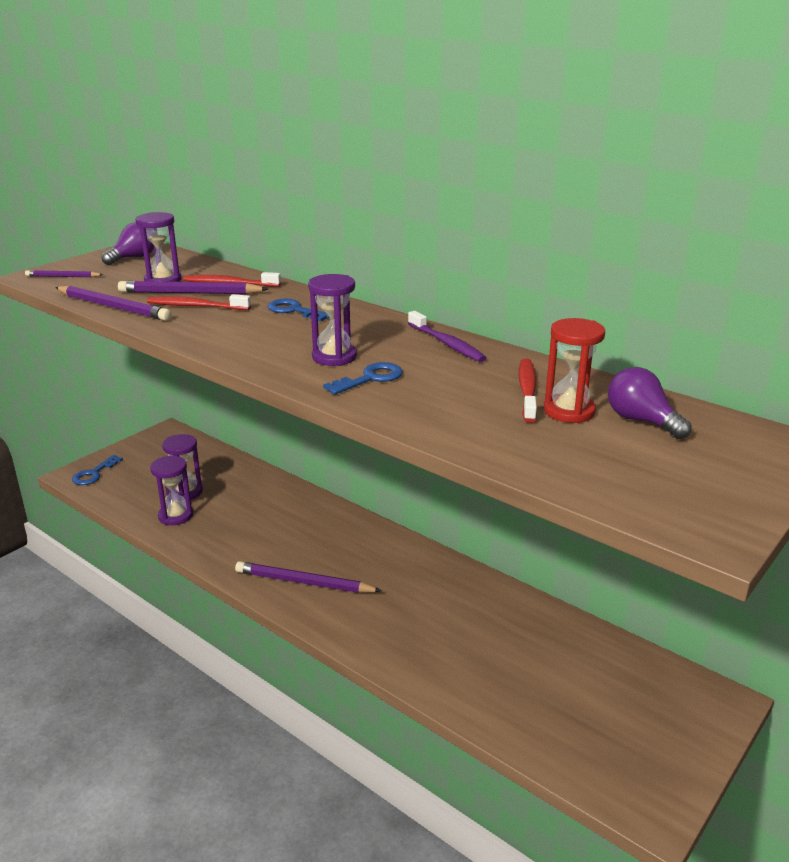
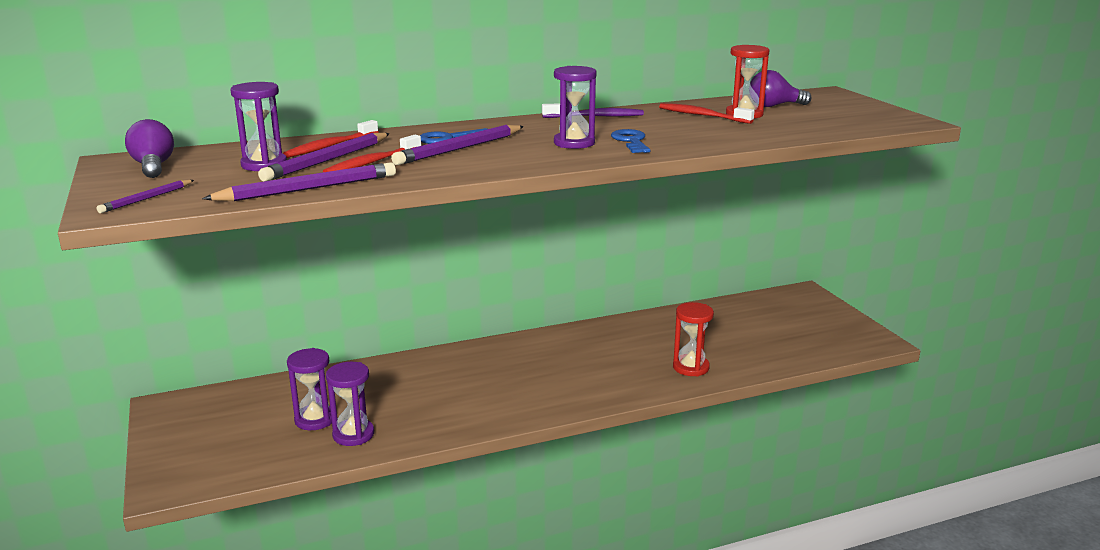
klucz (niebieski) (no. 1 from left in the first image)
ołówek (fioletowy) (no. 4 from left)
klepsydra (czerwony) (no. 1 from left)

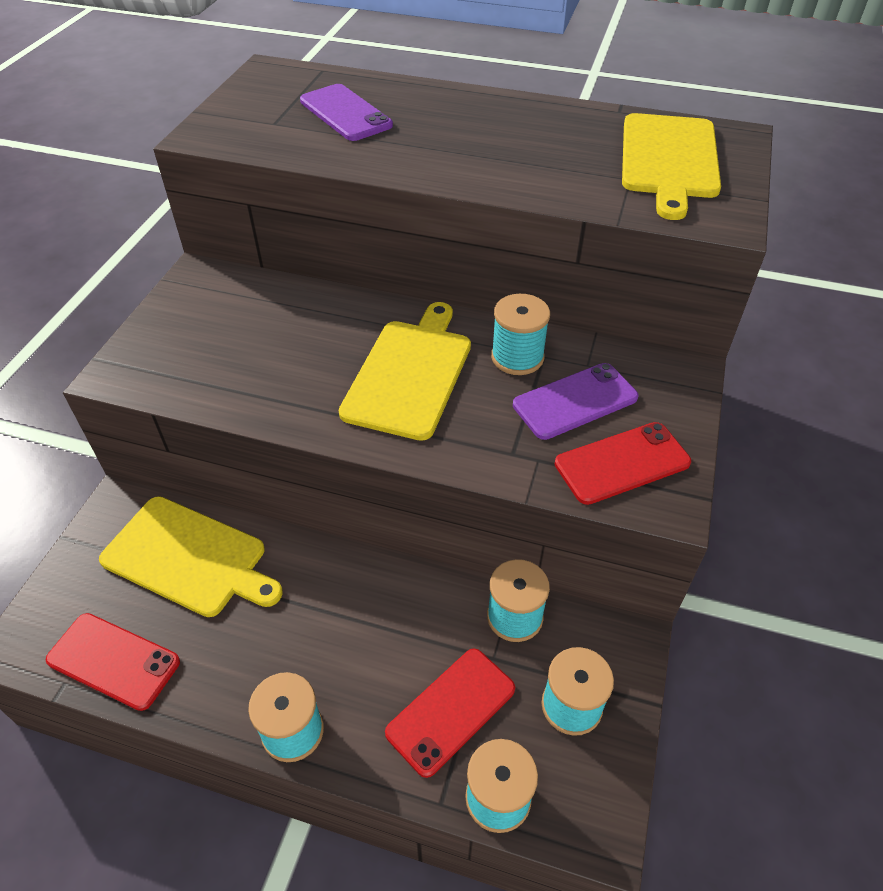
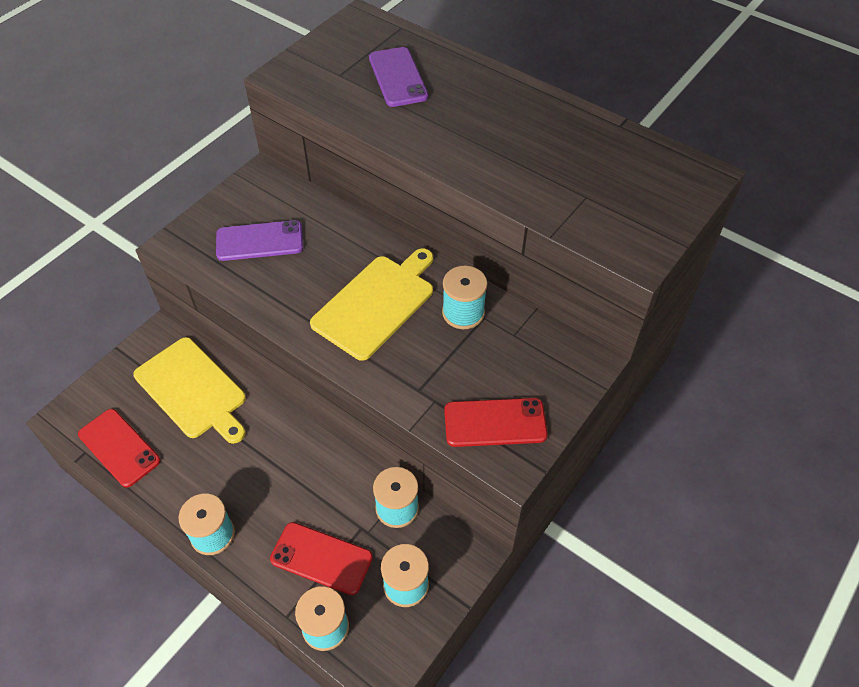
deska do krojenia (żółty) (no. 3 from left in the first image)
telefon (fioletowy) (no. 1 from left)
telefon (czerwony) (no. 2 from left)

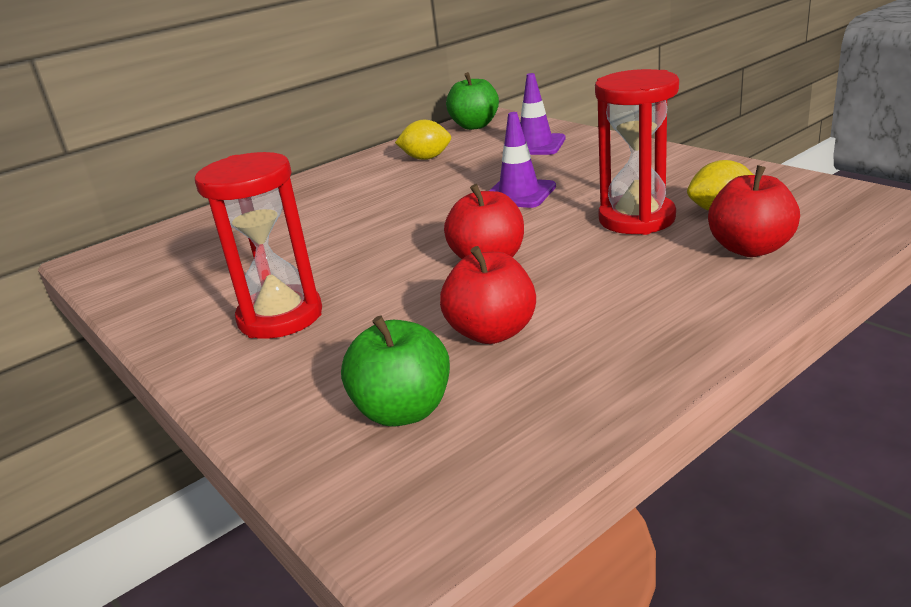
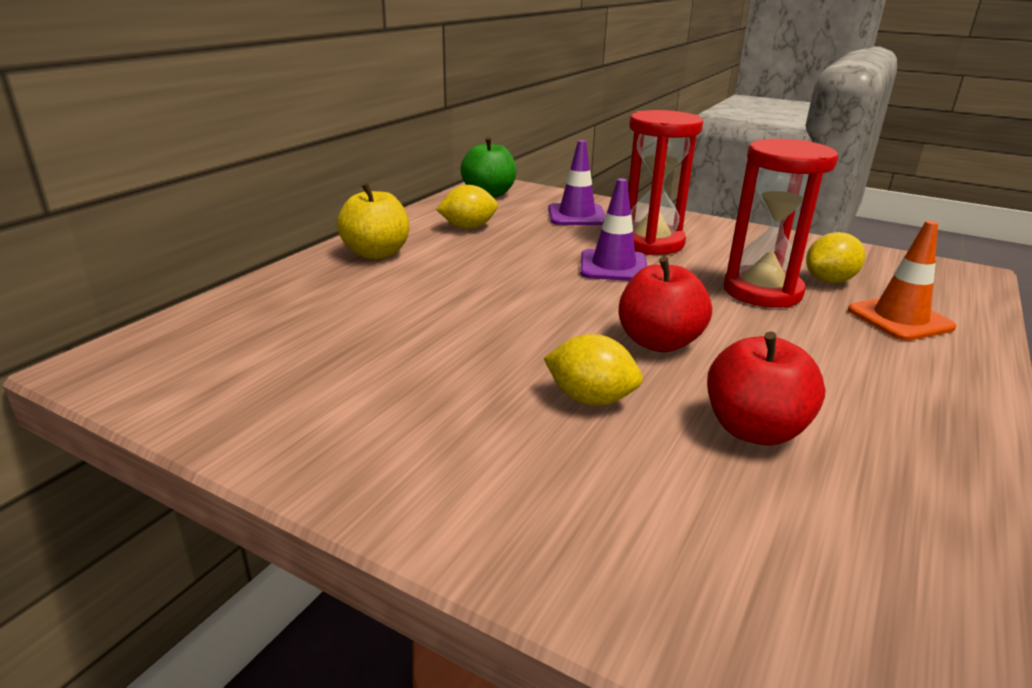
klepsydra (czerwony) (no. 1 from left)
pachołek (pomarańczowy)
jabłko (zielony) (no. 1 from left in the first image)
jabłko (żółty)
cytryna (żółty) (no. 2 from left)

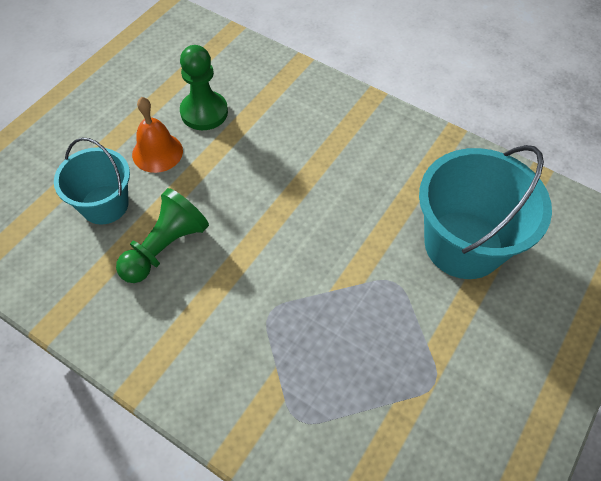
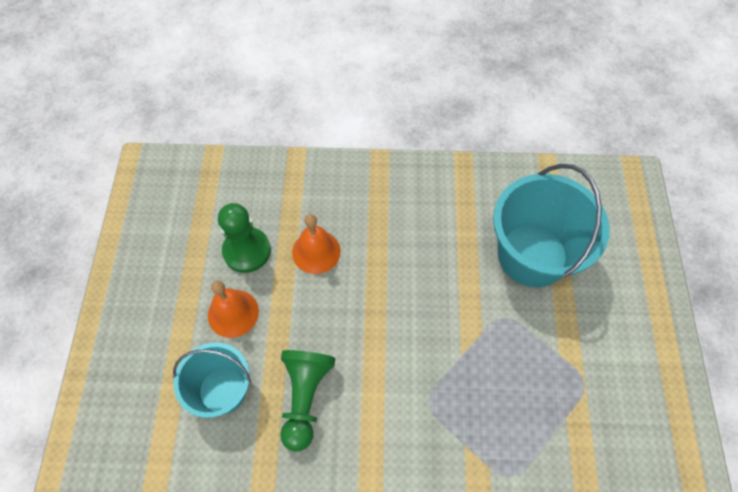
dzwonek (pomarańczowy) (no. 2 from left)

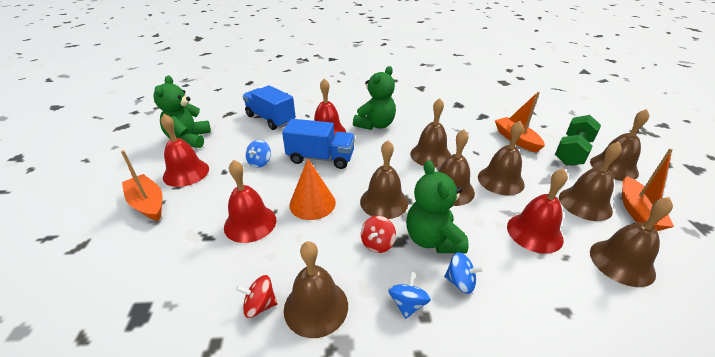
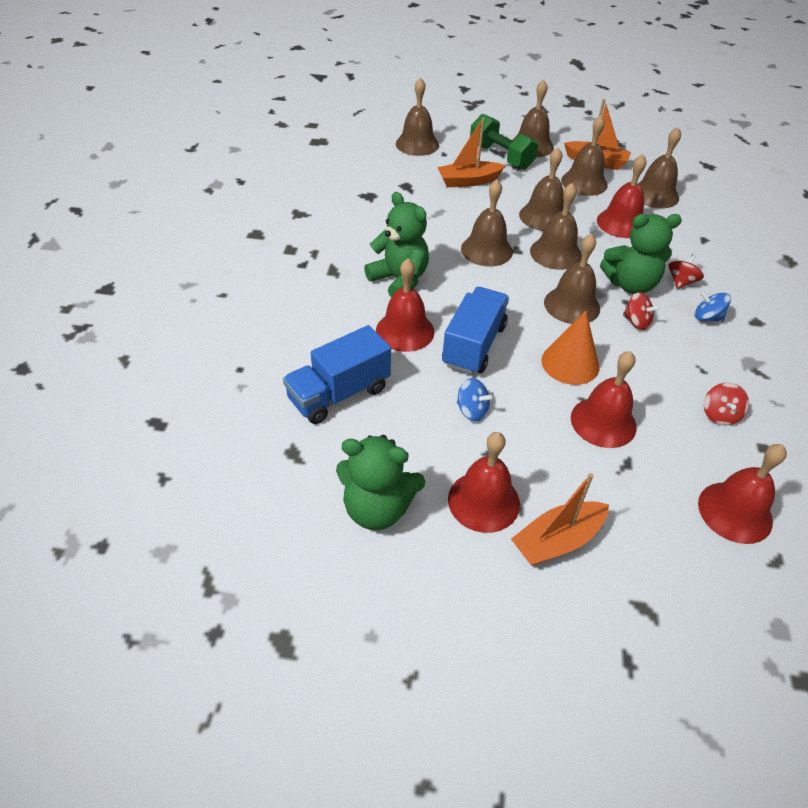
dzwonek (brązowy) (no. 1 from left)
bączek (czerwony) (no. 2 from left)
dzwonek (czerwony) (no. 5 from left)

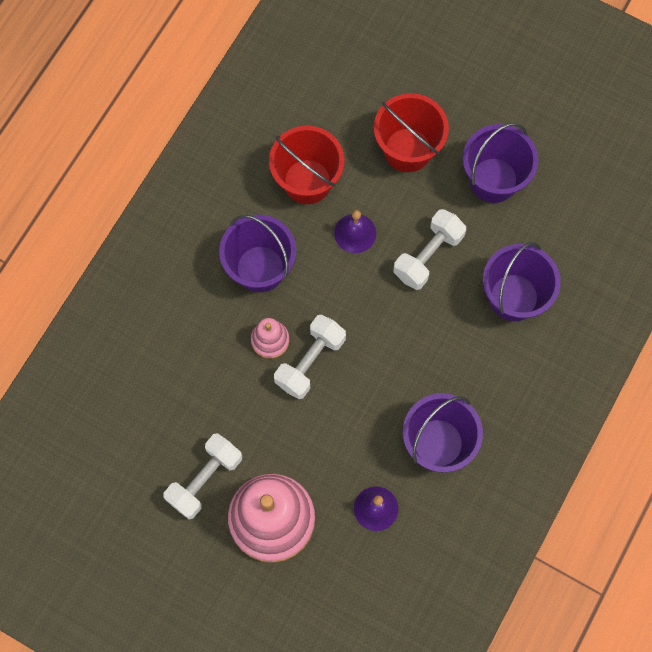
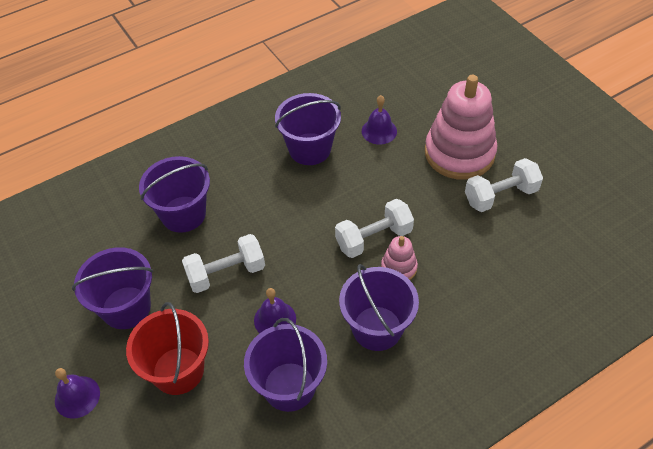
wiadro (fioletowy) (no. 3 from left)
dzwonek (fioletowy) (no. 1 from left)

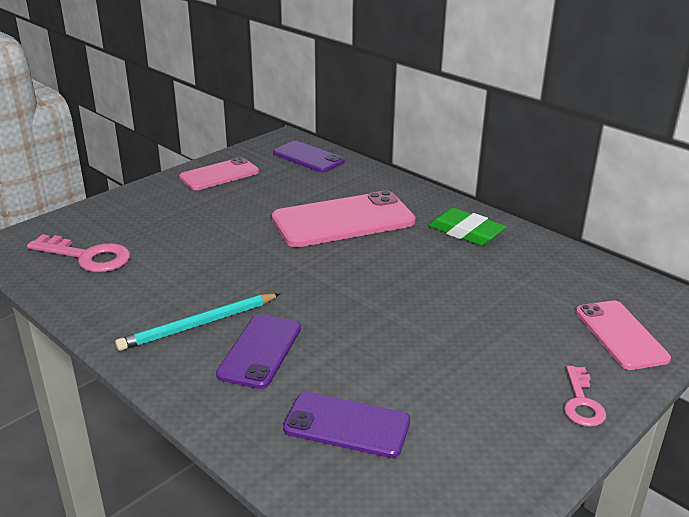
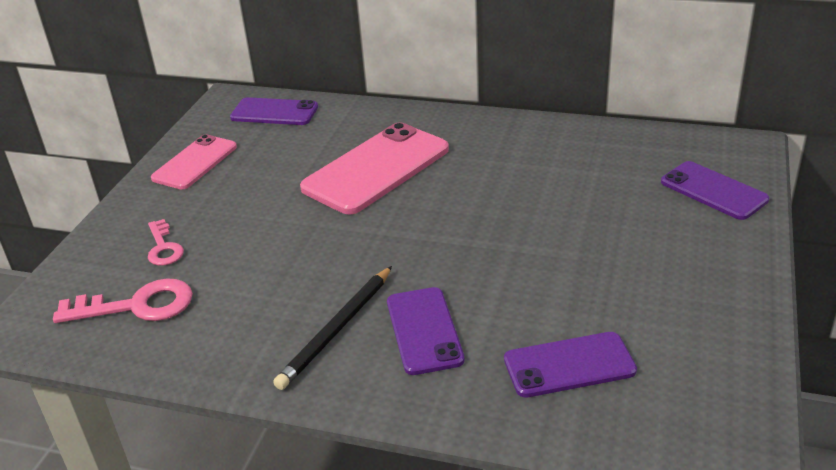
gumka do mazania (zielony)
ołówek (czarny)
telefon (fioletowy) (no. 4 from left)
klucz (różowy) (no. 2 from left)

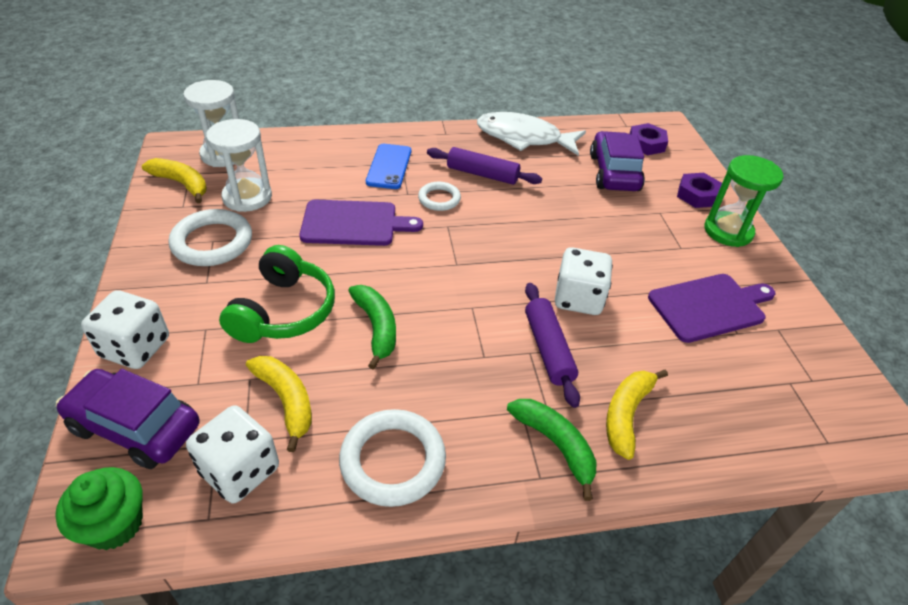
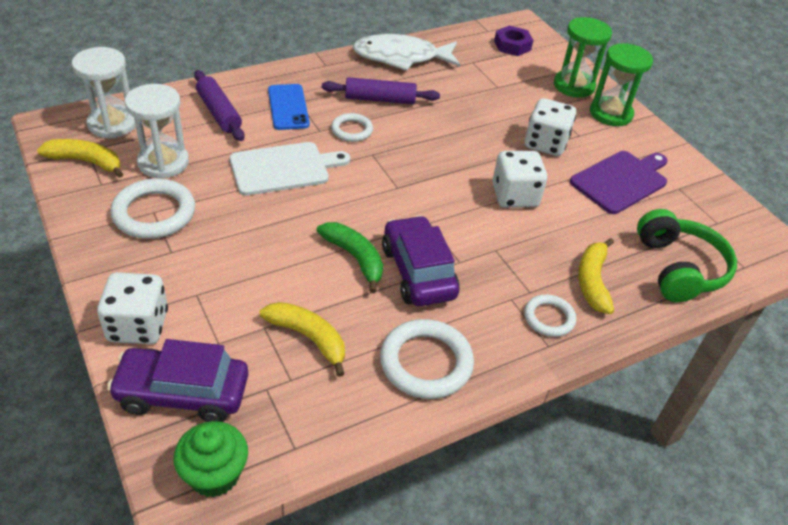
samochód (fioletowy) (no. 2 from left)
klepsydra (zielony) (no. 1 from left)
deska do krojenia (biały)
słuchawki (zielony)
wałek do ciasta (fioletowy) (no. 1 from left)
pierścień (biały) (no. 4 from left)
kostka do gry (biały) (no. 3 from left)

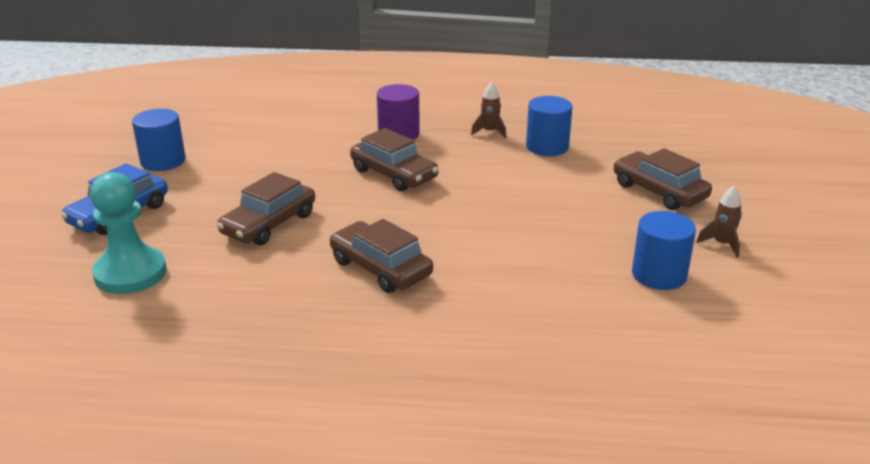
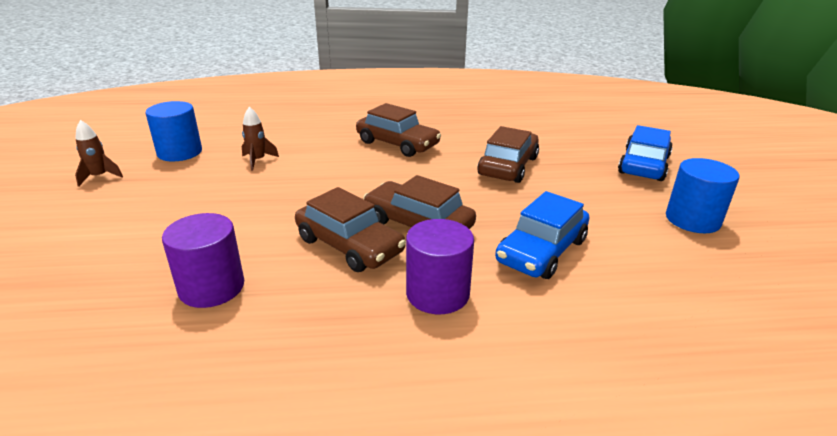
rakieta (brązowy) (no. 2 from left)
walec (fioletowy) (no. 1 from left)
samochód (brązowy) (no. 1 from left)
pionek (turkusowy)
samochód (niebieski) (no. 1 from left)

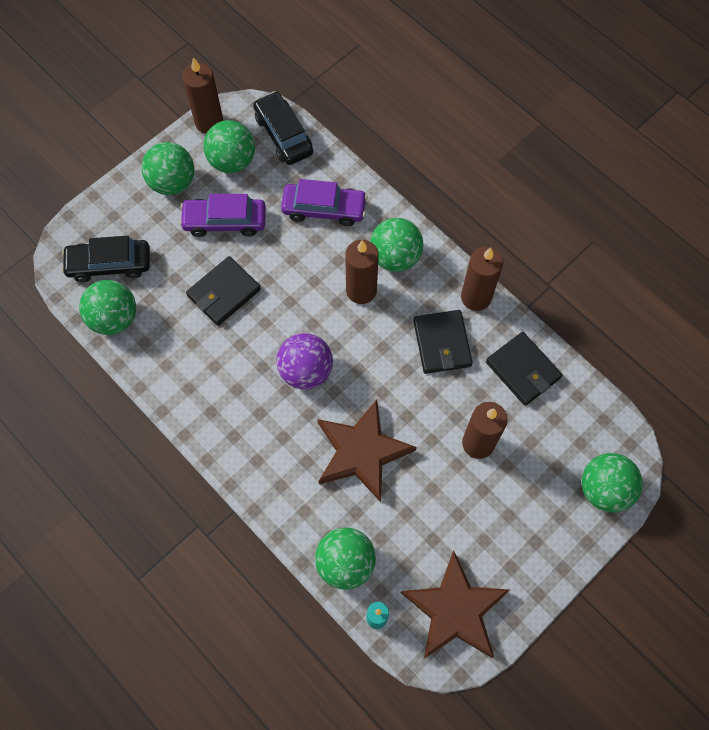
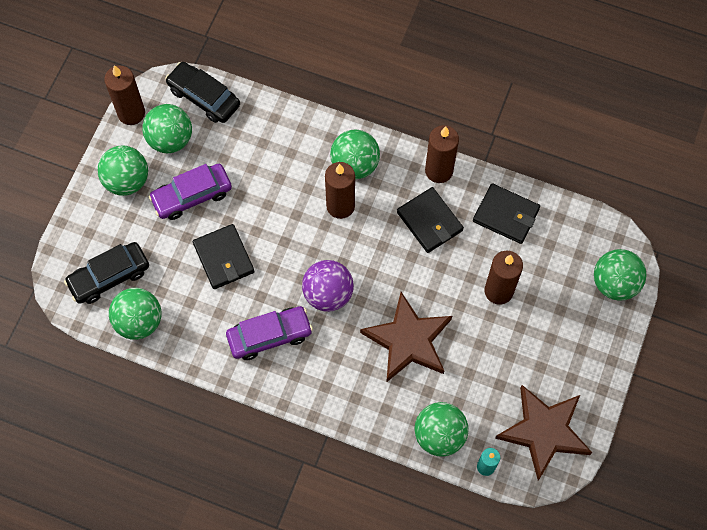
samochód (fioletowy) (no. 2 from left)
portfel (czarny) (no. 1 from left)

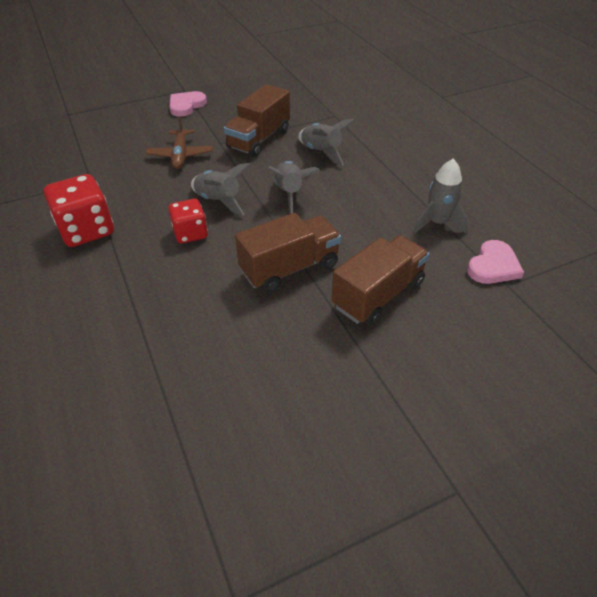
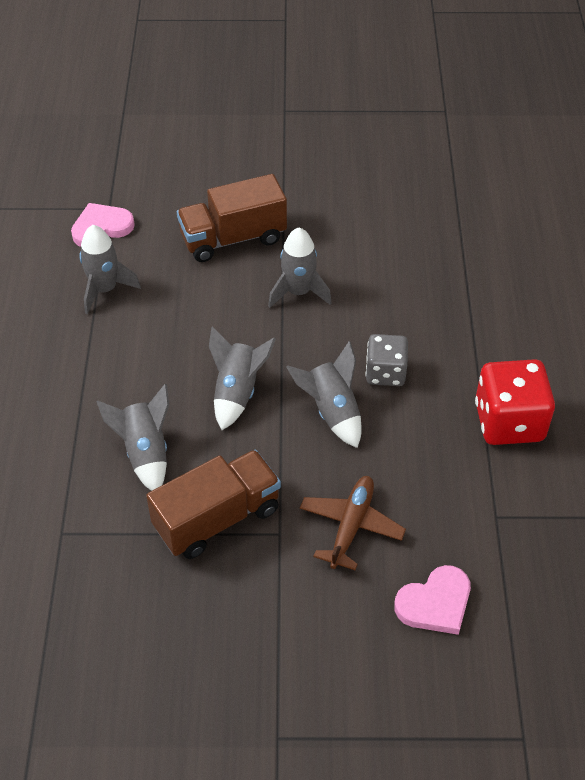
serce (różowy) (no. 2 from left)
kostka do gry (szary)
rakieta (szary) (no. 4 from left)

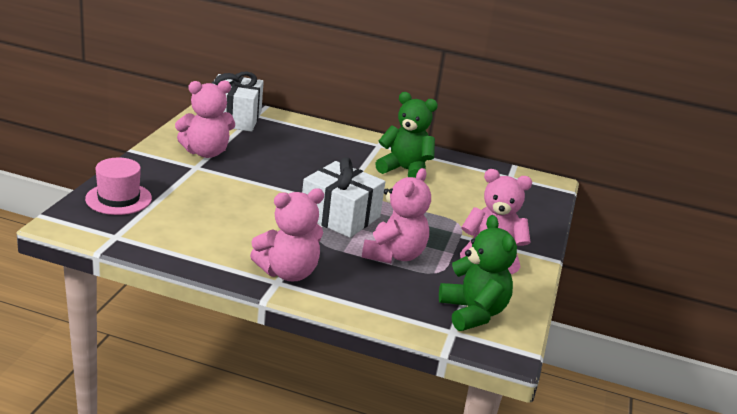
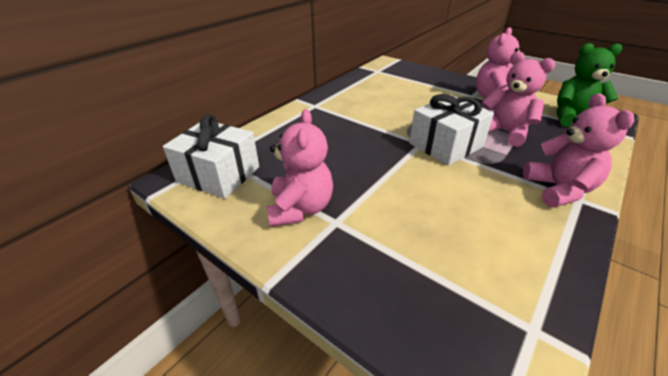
miś (zielony) (no. 1 from left in the first image)
kapelusz (różowy)

